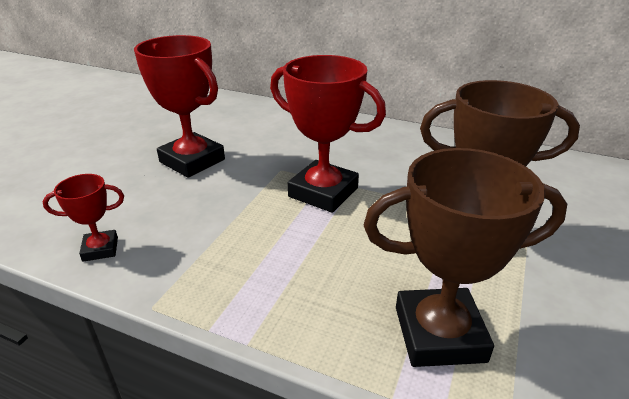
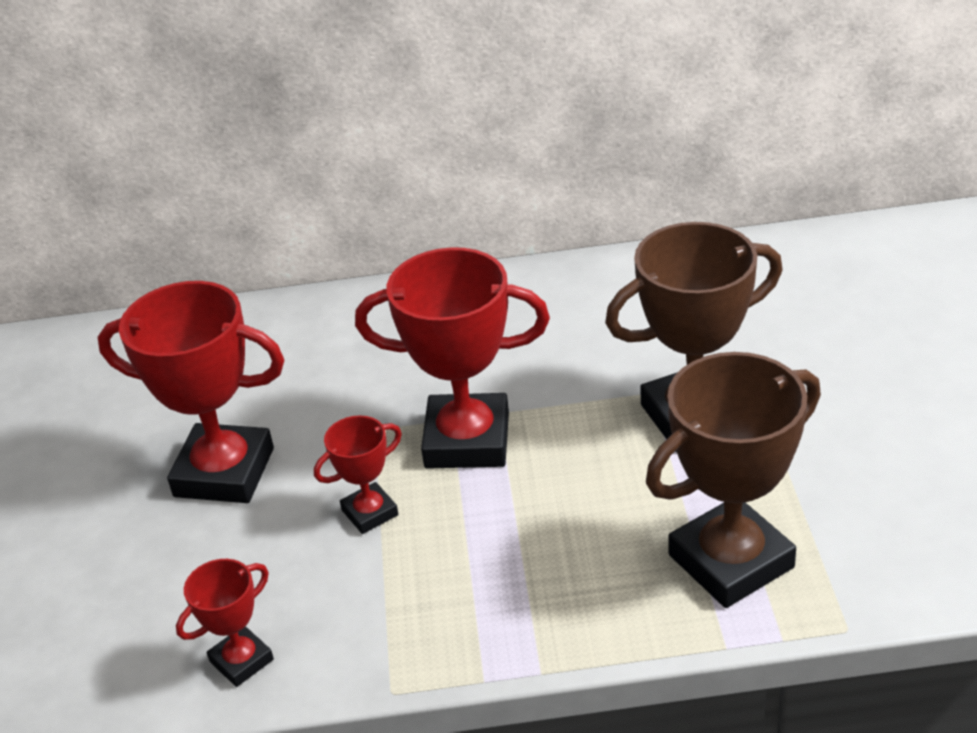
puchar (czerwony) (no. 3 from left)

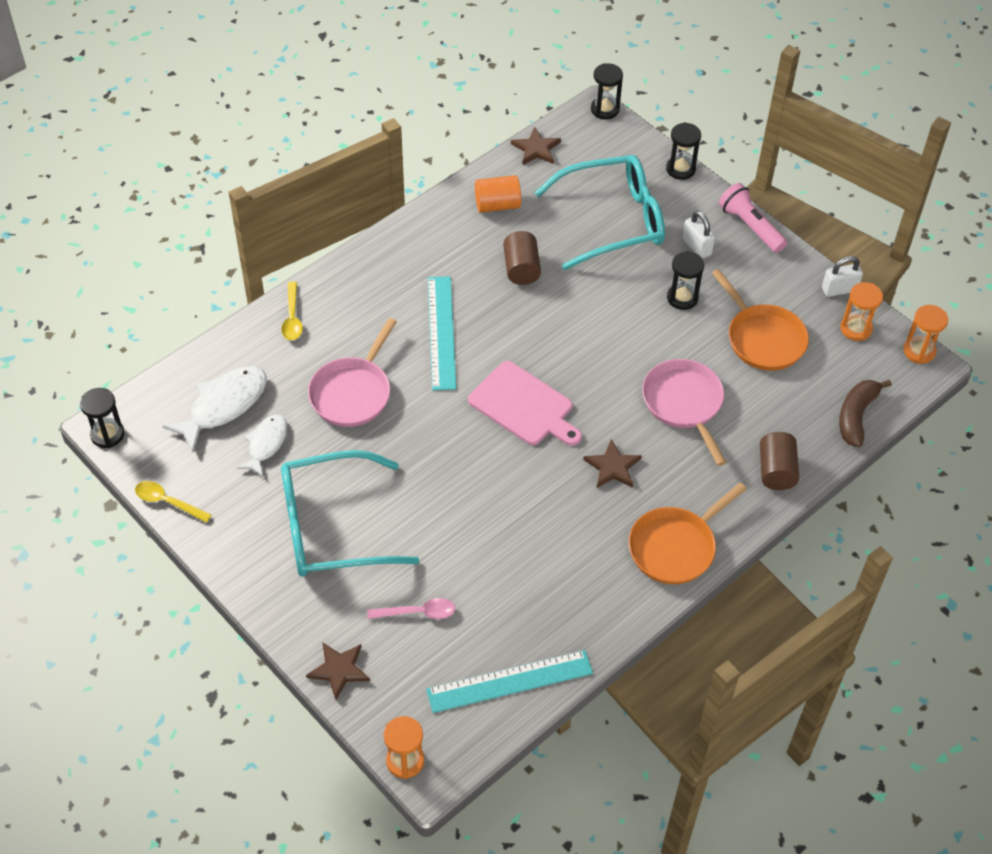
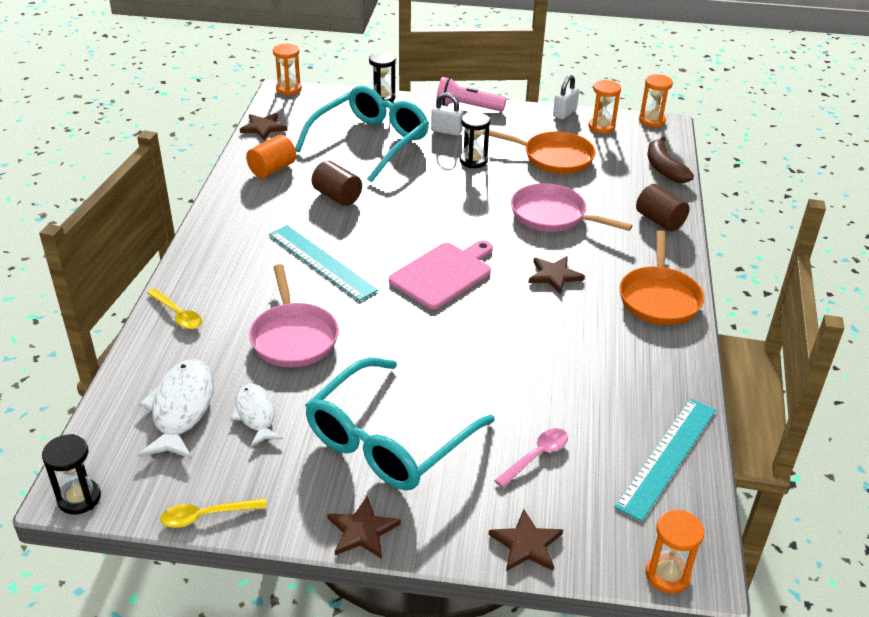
klepsydra (pomarańczowy) (no. 1 from left)
deska do krojenia (różowy)
gwiazda (brązowy) (no. 2 from left)

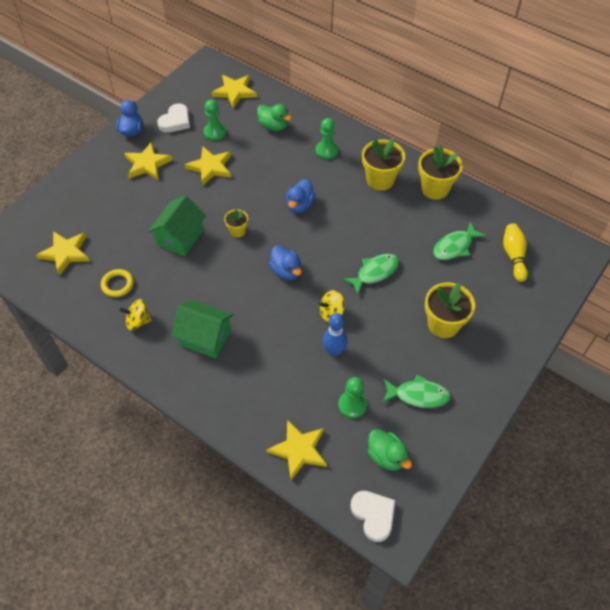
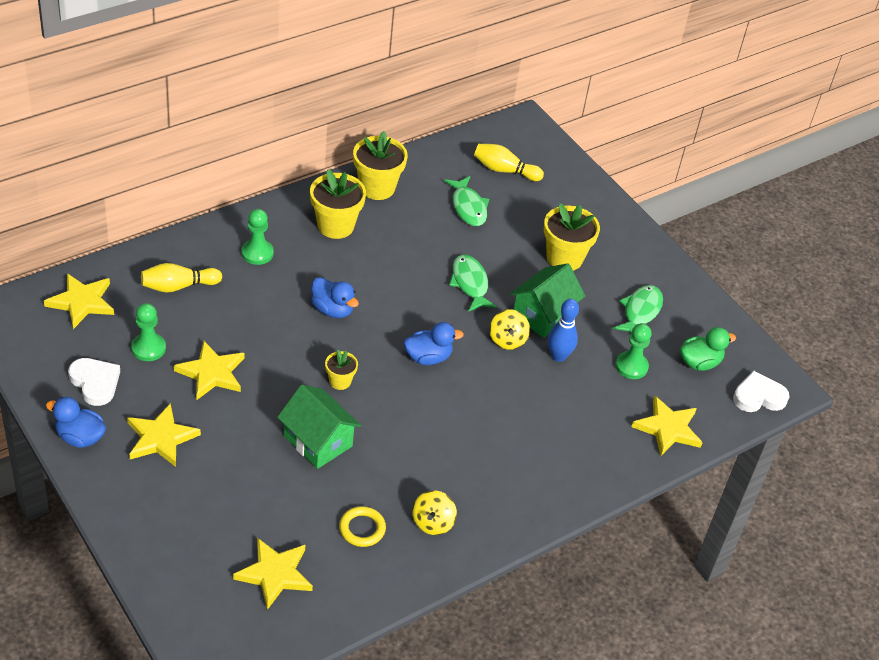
kręgiel (żółty) (no. 1 from left)
domek (zielony) (no. 2 from left)

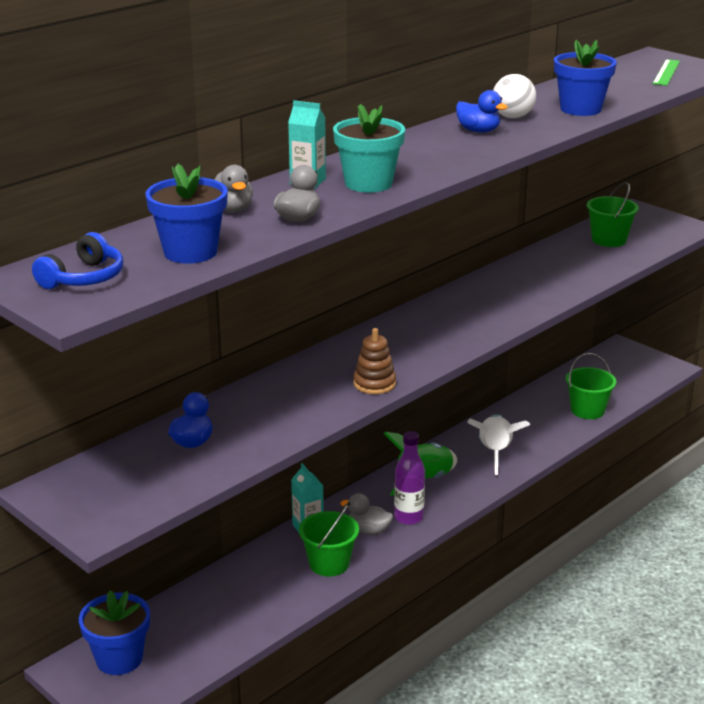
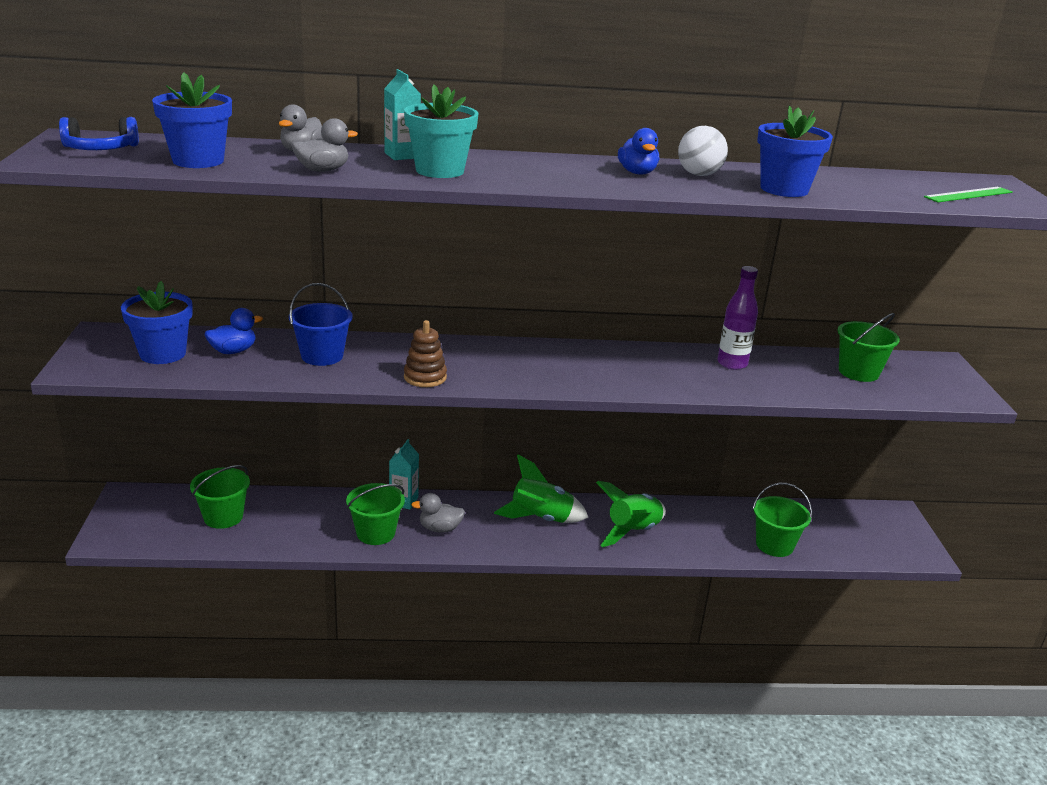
rakieta (zielony) (no. 2 from left)
butelka (fioletowy)
kaczka (szary) (no. 3 from left)
doniczka (niebieski) (no. 1 from left)
wiadro (niebieski)
wiadro (zielony) (no. 1 from left)

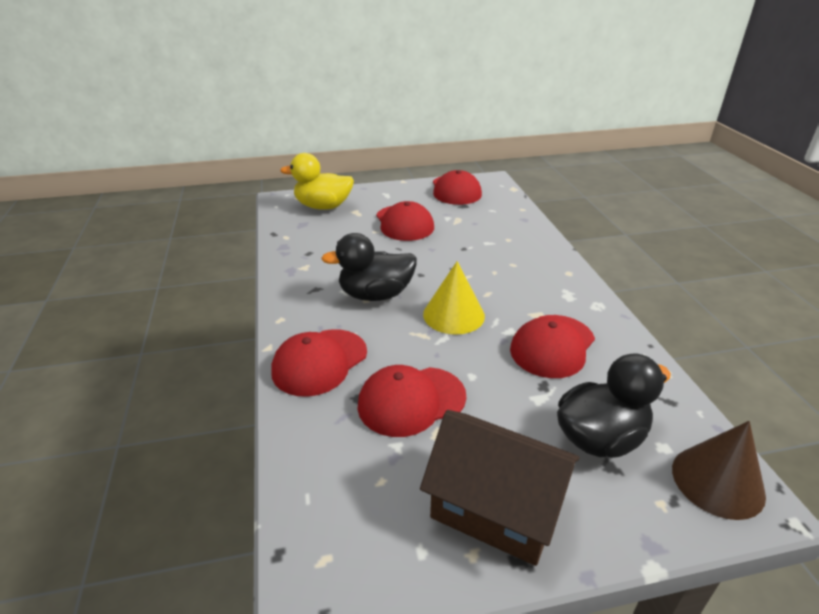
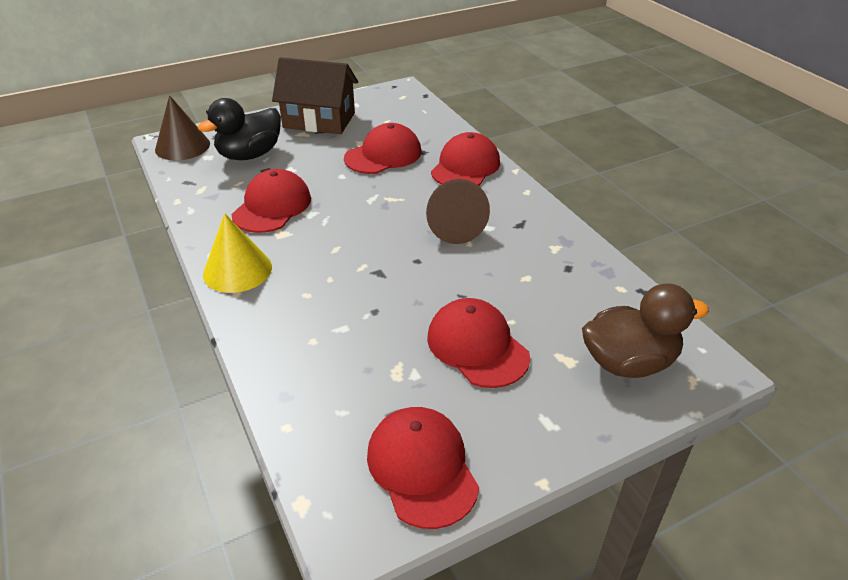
kaczka (brązowy)
stożek (brązowy) (no. 2 from left)
stożek (żółty)

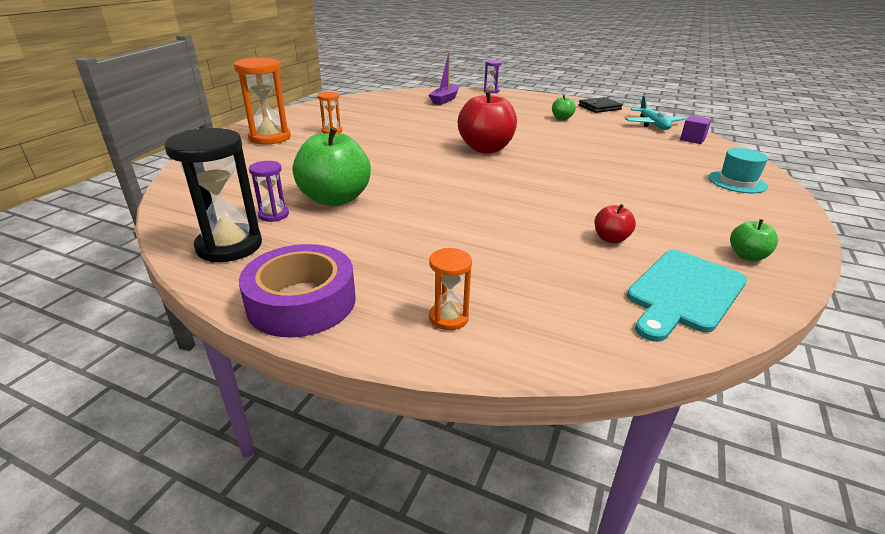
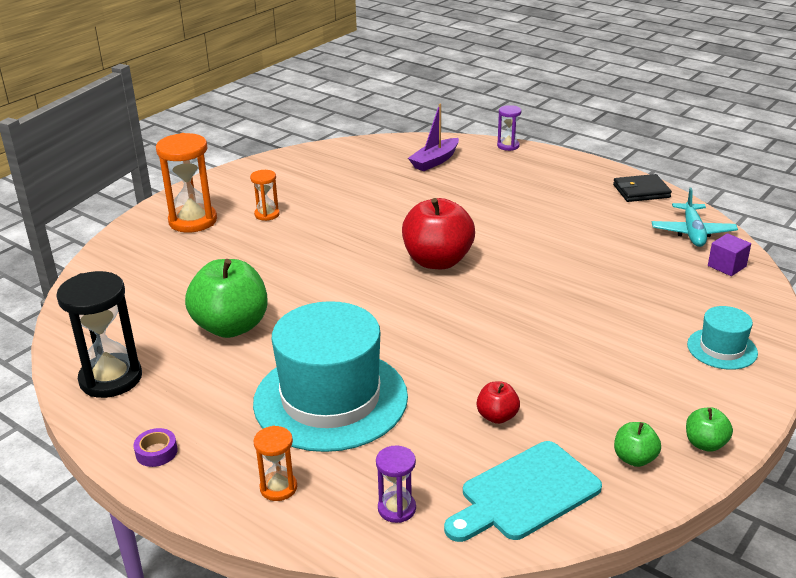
jabłko (zielony) (no. 3 from left)
klepsydra (fioletowy) (no. 1 from left)
taśma klejąca (fioletowy)
kapelusz (turkusowy) (no. 1 from left)

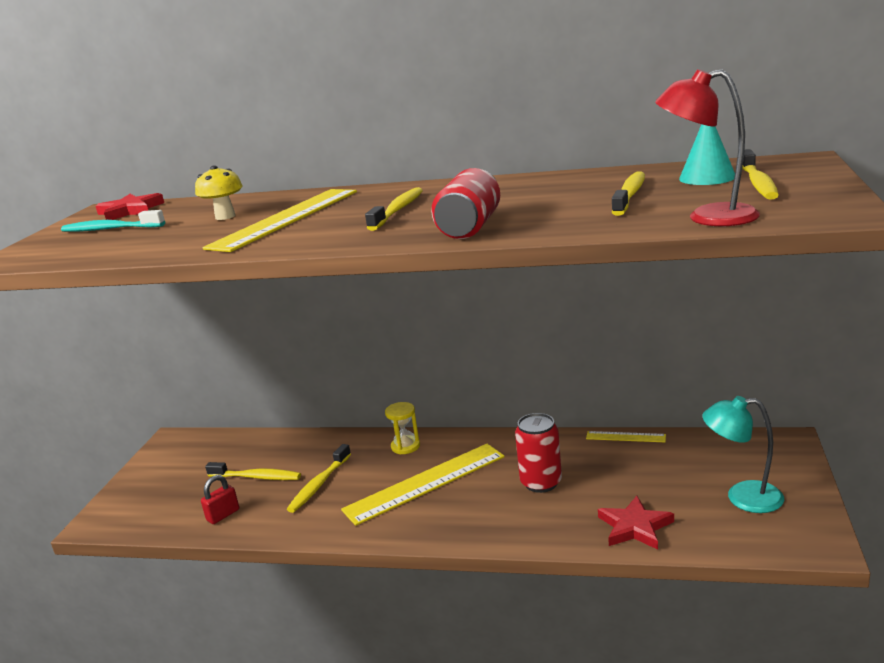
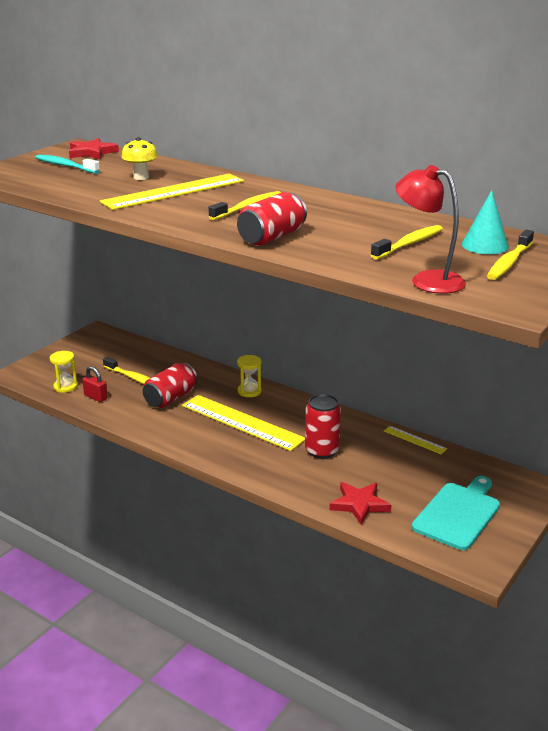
deska do krojenia (turkusowy)
puszka (czerwony) (no. 1 from left)
linijka (żółty) (no. 2 from left)
kłódka (czerwony)
klepsydra (żółty) (no. 1 from left)

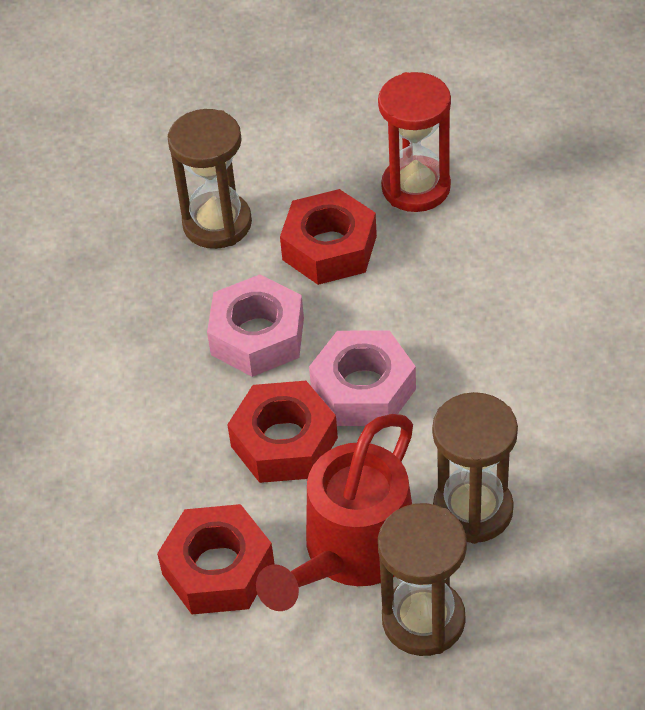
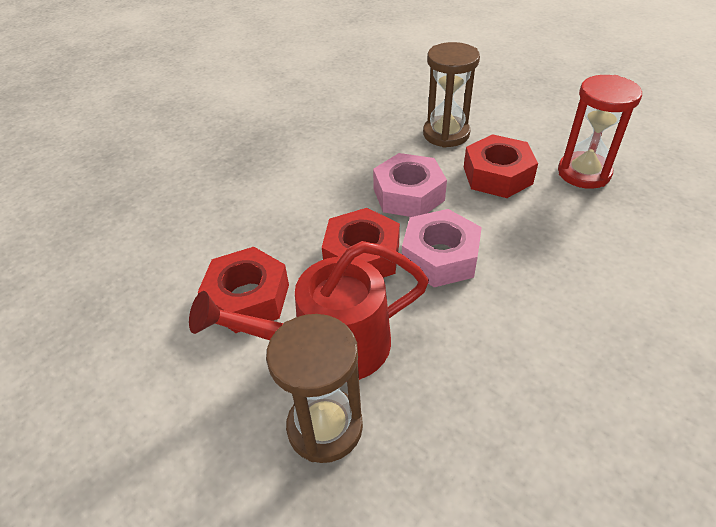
klepsydra (brązowy) (no. 3 from left in the first image)

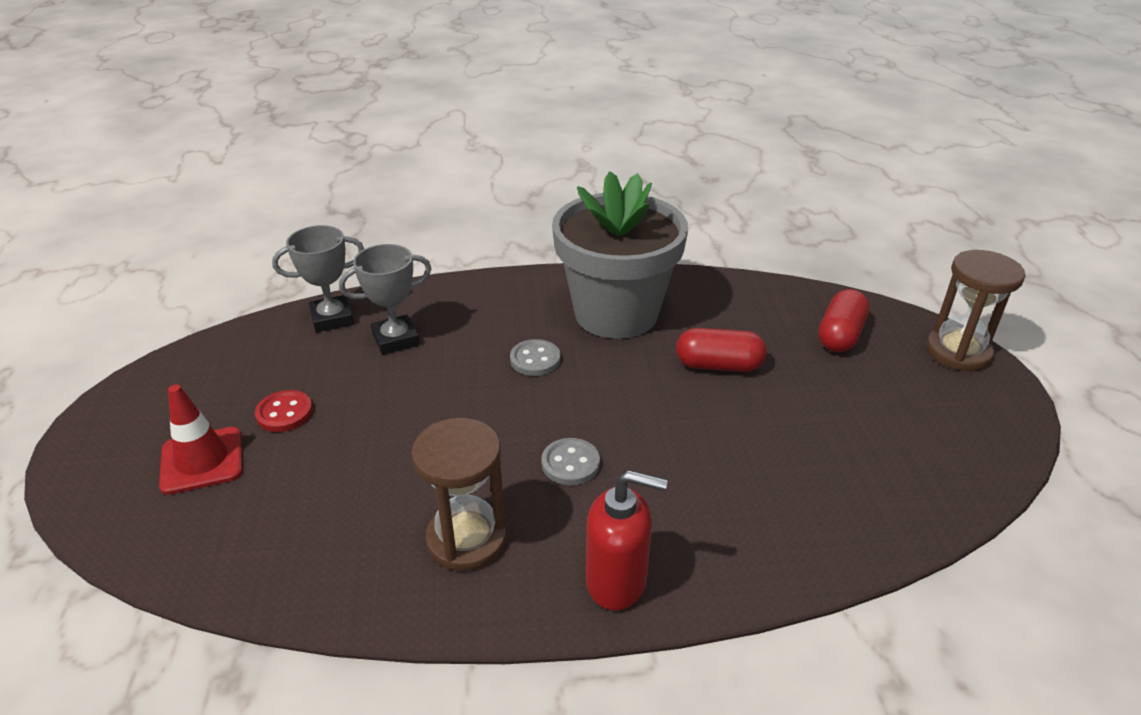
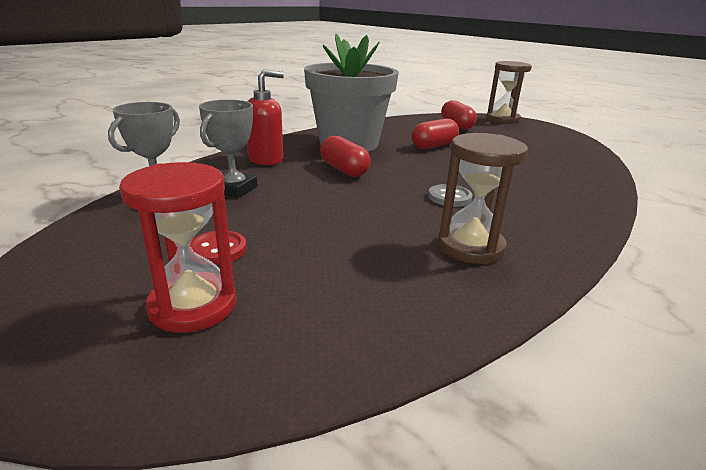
kapsułka (czerwony) (no. 1 from left)
klepsydra (czerwony)
dozownik mydła (czerwony)

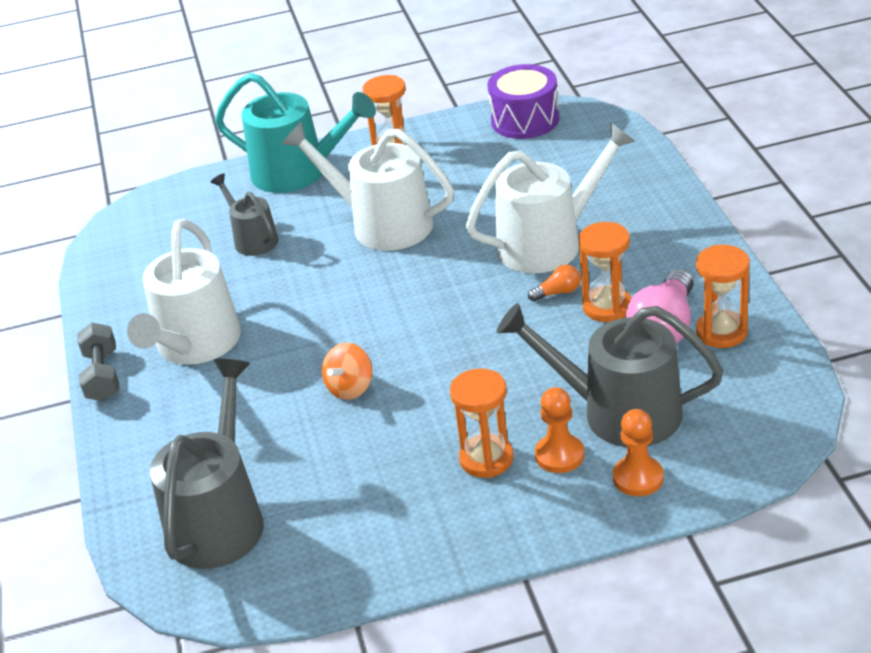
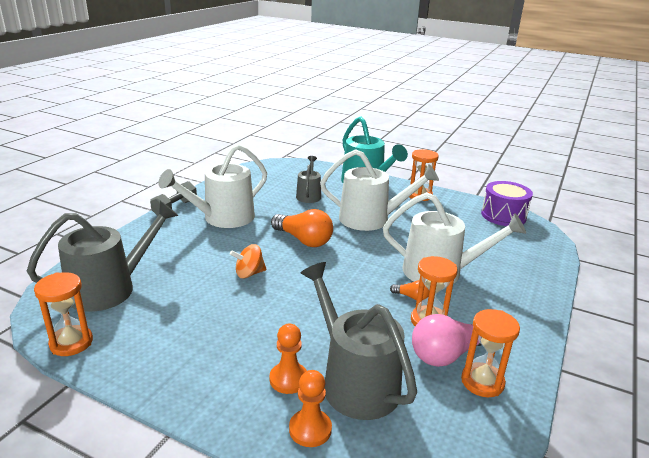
konewka (biały) (no. 2 from left)
klepsydra (pomarańczowy) (no. 1 from left)
żarówka (pomarańczowy) (no. 1 from left)

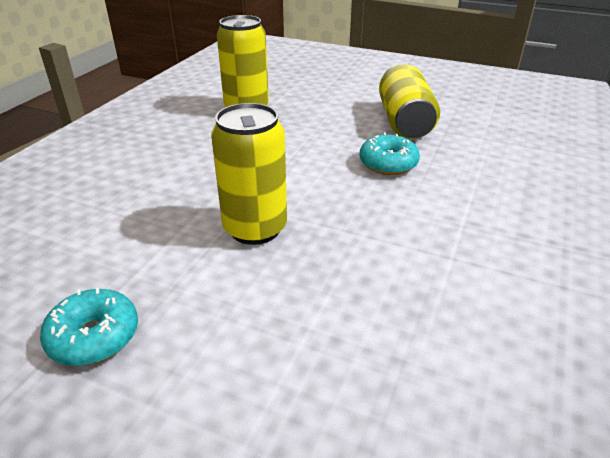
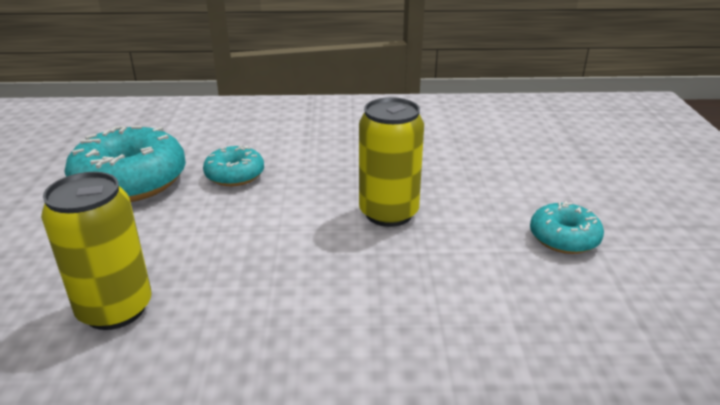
donut (turkusowy) (no. 1 from left)

